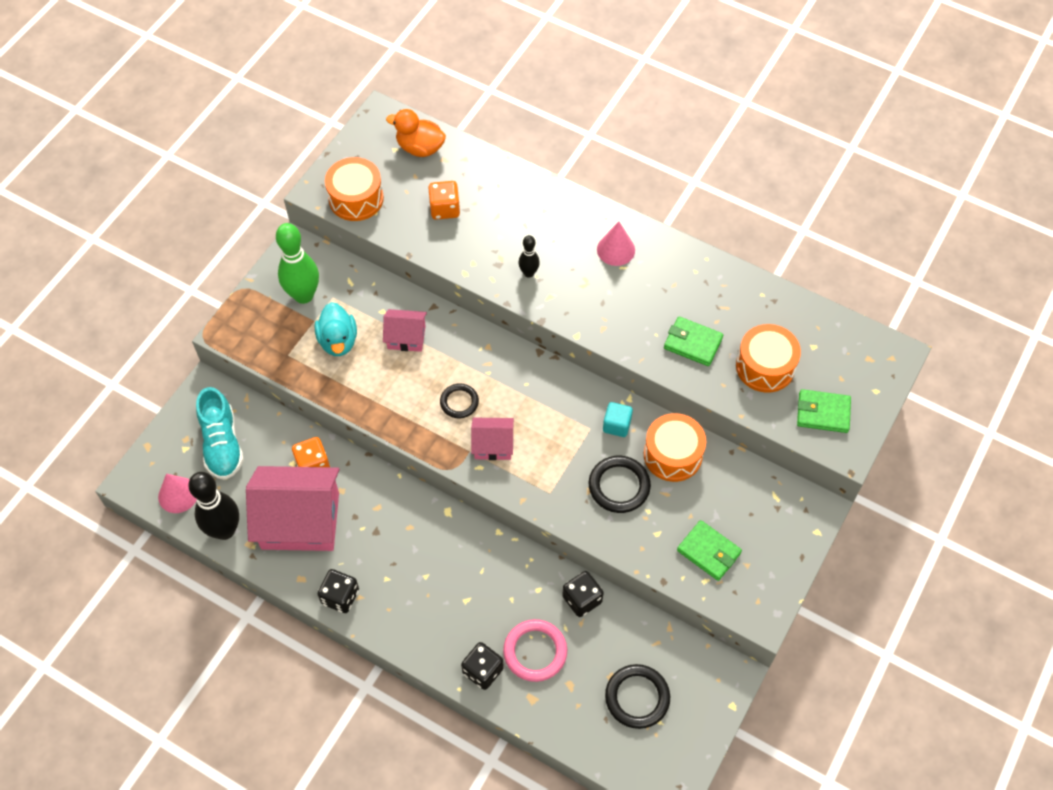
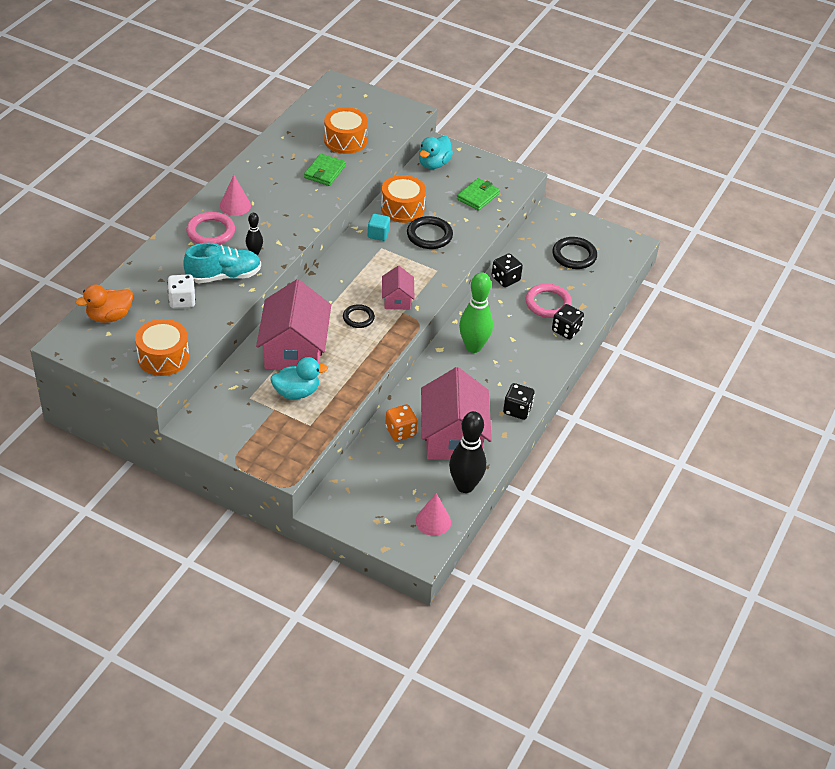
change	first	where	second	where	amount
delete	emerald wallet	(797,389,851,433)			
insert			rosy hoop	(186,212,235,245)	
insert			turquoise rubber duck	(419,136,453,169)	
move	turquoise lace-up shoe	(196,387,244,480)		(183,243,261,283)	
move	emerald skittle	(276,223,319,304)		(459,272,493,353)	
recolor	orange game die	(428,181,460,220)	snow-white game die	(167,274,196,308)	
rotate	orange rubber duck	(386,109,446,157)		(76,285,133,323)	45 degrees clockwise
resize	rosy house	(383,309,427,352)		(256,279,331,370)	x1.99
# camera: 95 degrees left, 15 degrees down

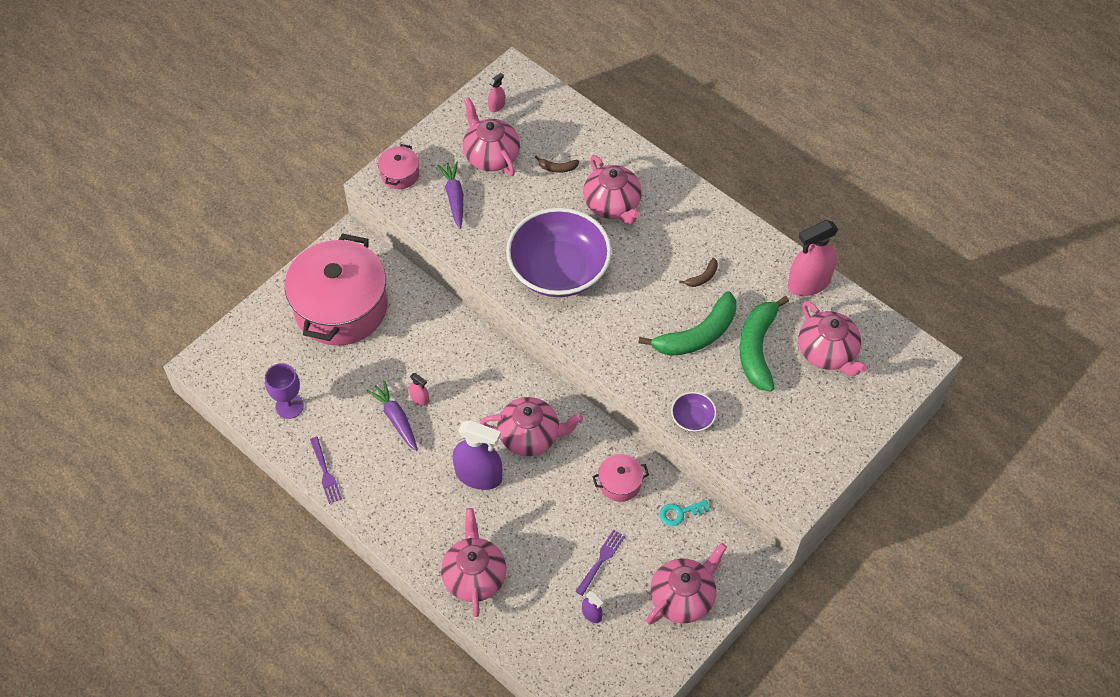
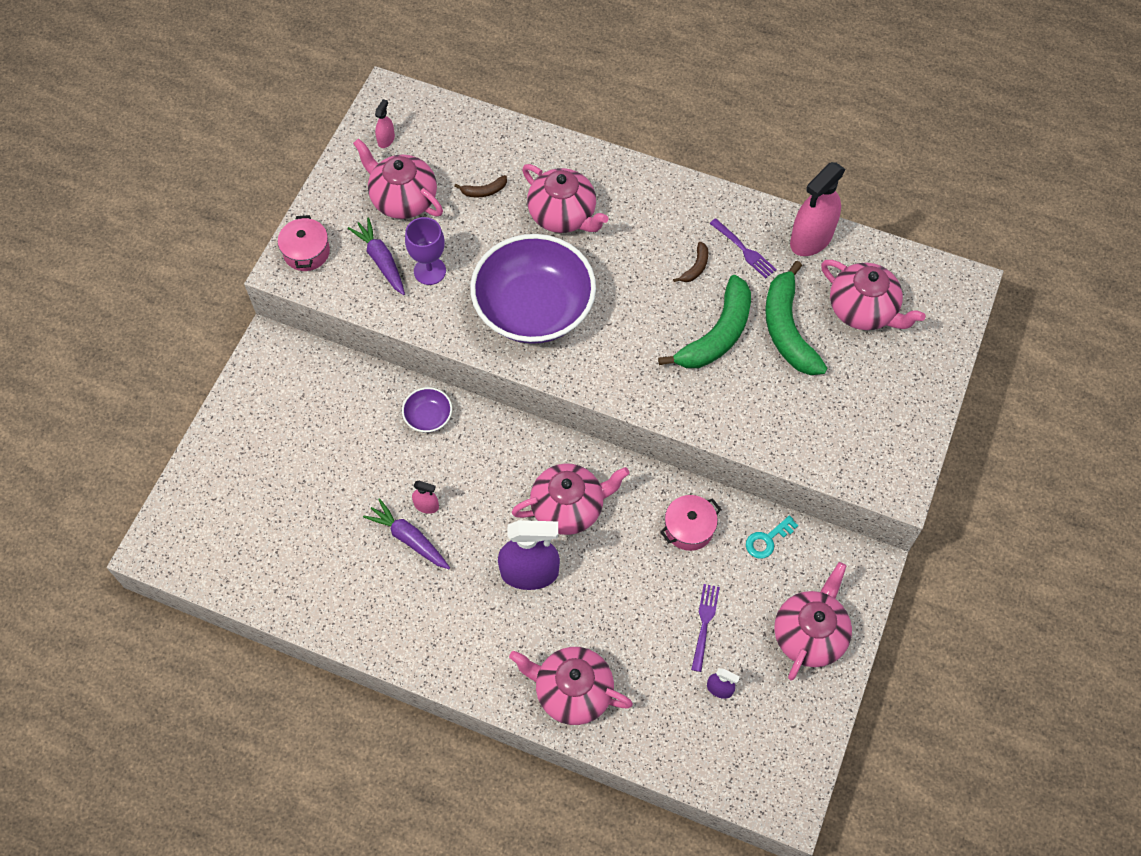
change	first	where	second	where	amount
delete	rosy cooking pot	(285,233,388,346)			
move	royal purple chalice	(265,363,304,419)		(405,217,446,285)	
move	royal purple dinner fork	(310,437,342,504)		(709,218,777,278)	
move	royal purple deep dish	(671,392,717,432)		(402,387,452,433)	
rotate	rosy tea pot	(441,508,507,617)		(509,647,633,725)	45 degrees counterclockwise
# camera: 20 degrees left, 5 degrees up

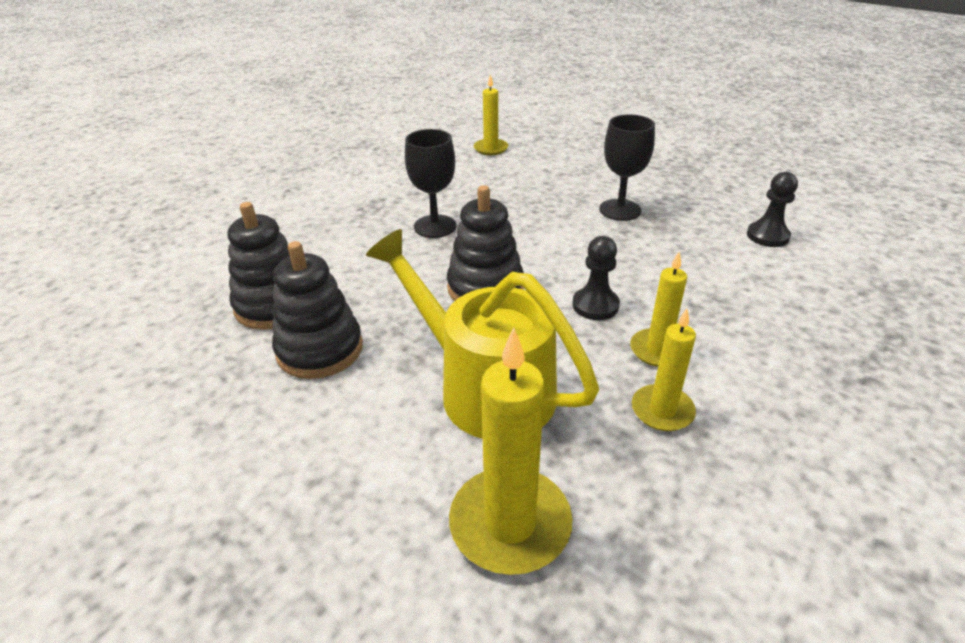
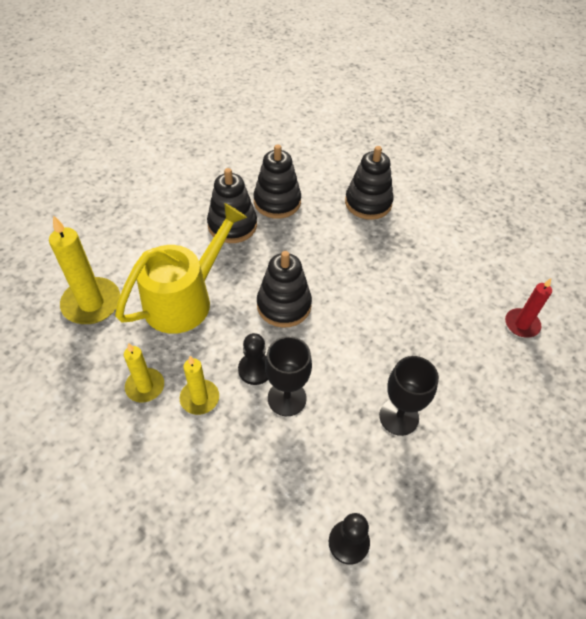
change	first	where	second	where	amount
insert			black stacking rings	(345,146,394,220)	
move	black chalice	(405,129,456,238)		(265,336,312,416)	
recolor	golden pillar candle	(474,74,508,155)	crimson pillar candle	(505,278,552,338)	
# camera: 90 degrees right, 15 degrees up

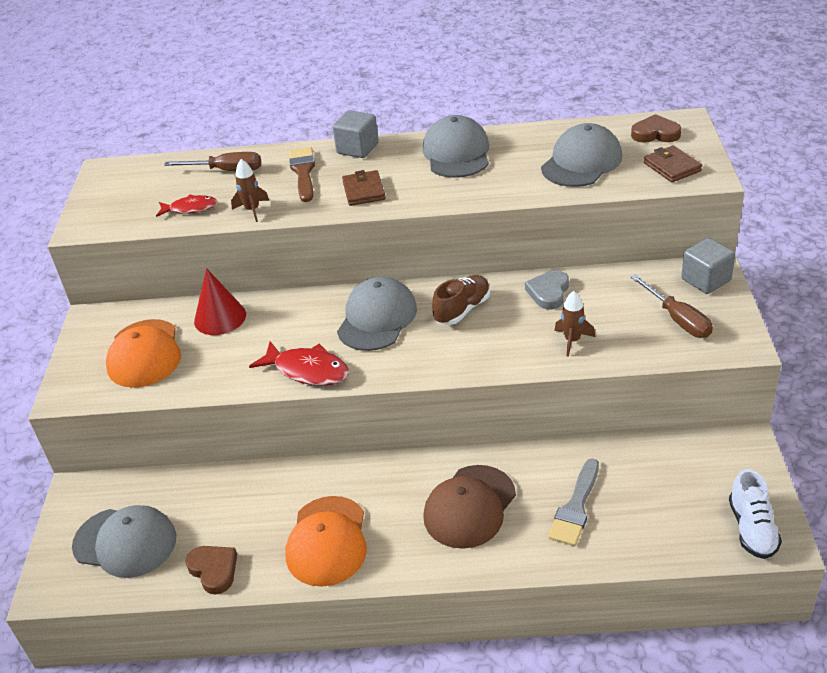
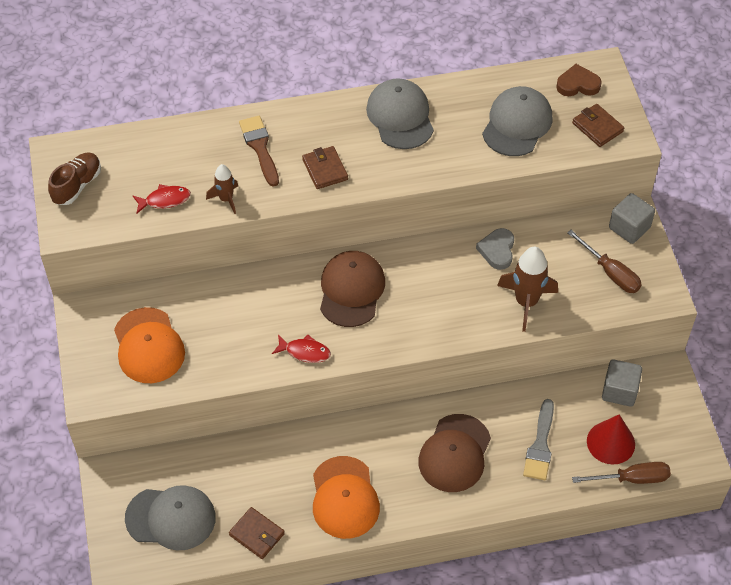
change	first	where	second	where	amount
delete	snow-white lace-up shoe	(729,469,782,559)			
move	dark brown flat screwdriver	(164,152,261,171)		(572,462,671,484)	
move	crimson cone	(194,268,246,335)		(587,414,635,464)	
move	ash-grey solid cube	(332,110,379,158)		(602,359,642,407)	
move	dark brown lace-up shoe	(432,275,490,325)		(48,153,101,205)	
replace	dark brown heart shape	(186,546,237,594)	dark brown wallet	(229,507,285,559)	
recolor	ash-grey cap	(337,277,417,351)	dark brown cap	(320,251,385,327)	
resize	crimson fish figure	(249,341,349,386)		(272,335,331,363)	x0.65
resize	dark brown spaceship	(555,291,595,357)		(497,247,558,332)	x1.72
# camera: 15 degrees left, 15 degrees up

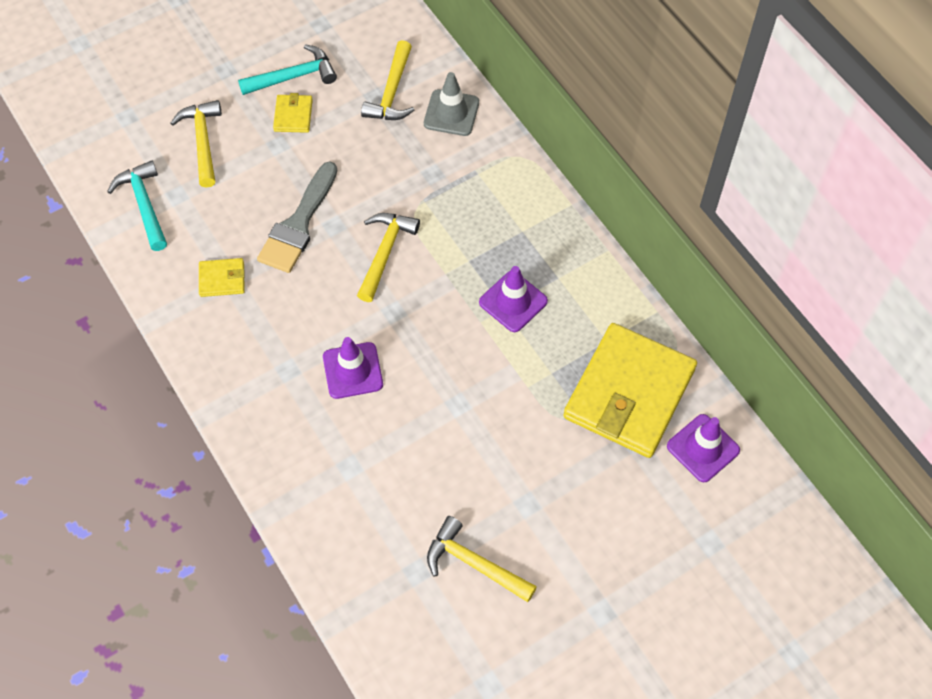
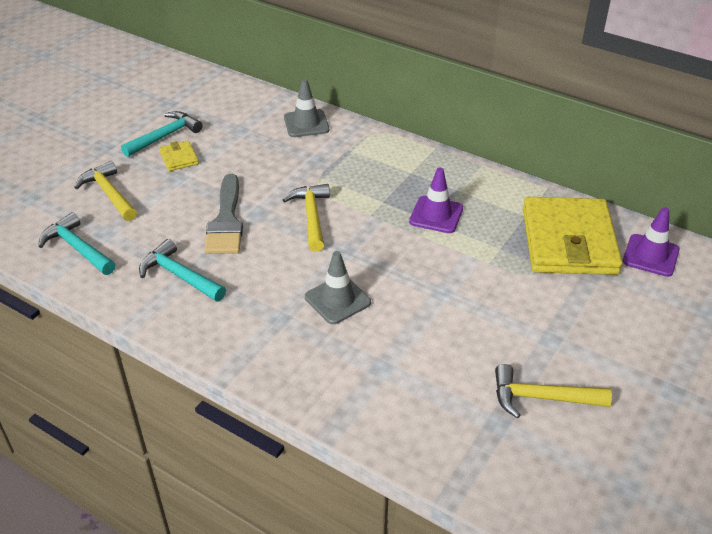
change	first	where	second	where	amount
delete	golden hammer	(361,40,415,120)			
replace	golden wallet	(199,258,245,297)	turquoise hammer	(139,239,226,302)	
recolor	royal purple safety cone	(323,337,383,399)	ash-grey safety cone	(305,251,371,324)	
# camera: 25 degrees left, 20 degrees down

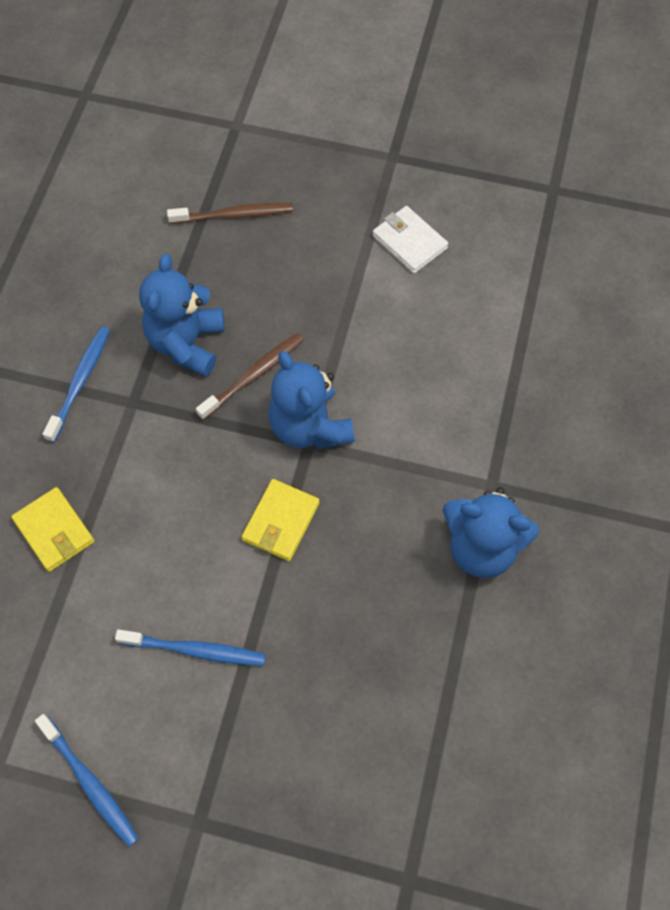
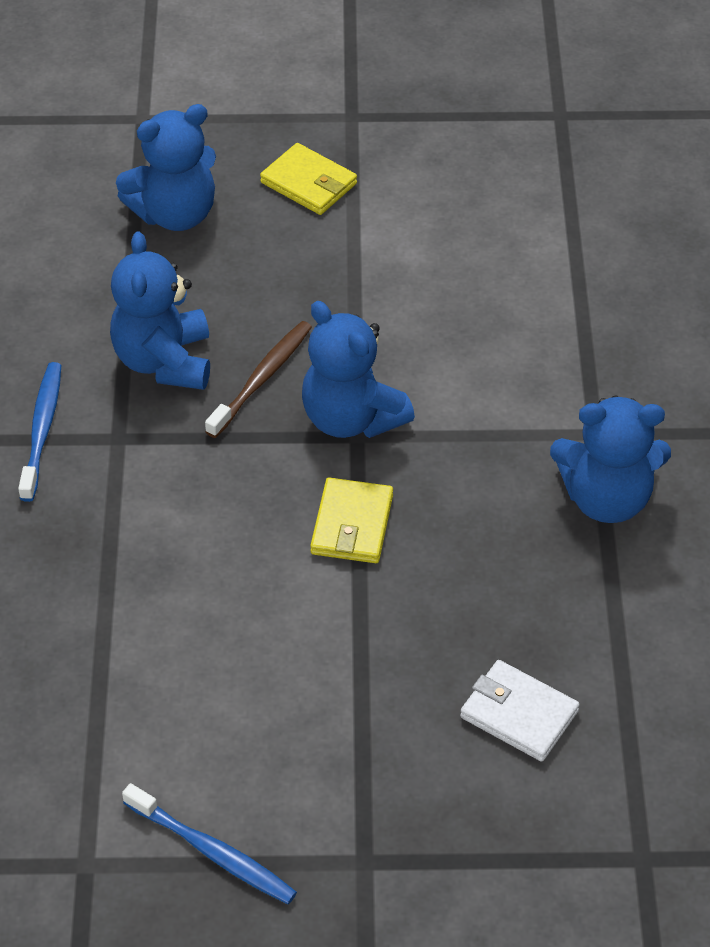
change	first	where	second	where	amount
delete	royal blue dental brush	(115,630,266,666)			
move	golden wallet	(11,487,94,572)		(260,143,357,215)	
move	snow-white wallet	(373,206,448,274)		(460,660,580,762)	
replace	dark brown dental brush	(167,203,293,224)	royal blue teddy bear	(116,104,216,231)	
# camera: 15 degrees left, 15 degrees down

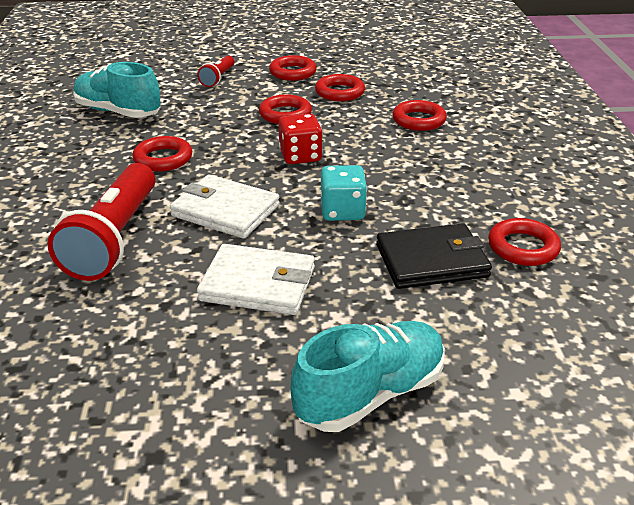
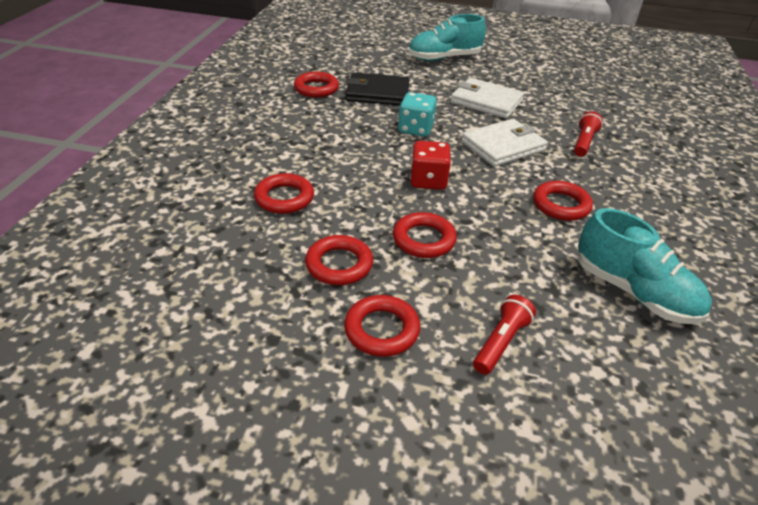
change	first	where	second	where	amount
rotate	snow-white wallet	(170,175,280,238)		(461,119,548,166)	75 degrees counterclockwise
resize	crimson pocket torch	(48,163,155,281)		(574,111,603,157)	x0.49
# camera: 165 degrees left, 5 degrees up

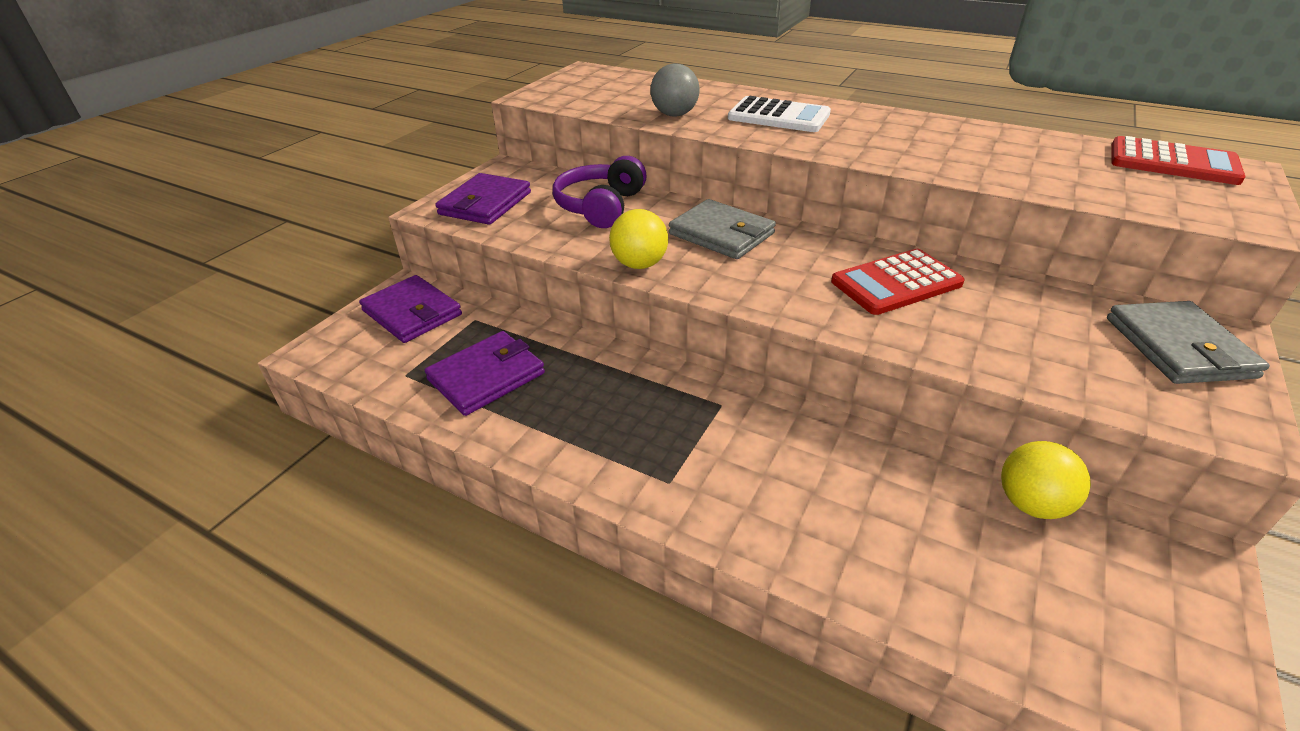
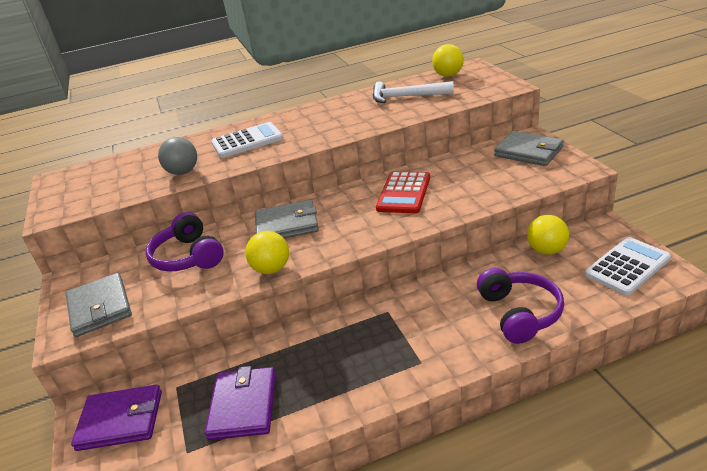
change	first	where	second	where	amount
insert			snow-white hammer	(372,81,454,103)	
insert			royal purple headphones	(477,268,564,344)	
insert			snow-white calculator	(585,237,671,296)	
replace	crimson calculator	(1111,136,1246,185)	golden play ball	(432,44,464,77)	
recolor	royal purple wallet	(435,173,531,225)	ash-grey wallet	(66,273,132,337)	
# camera: 45 degrees left, 5 degrees down

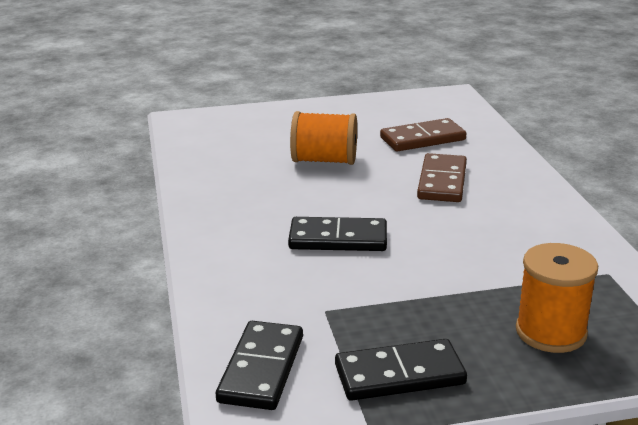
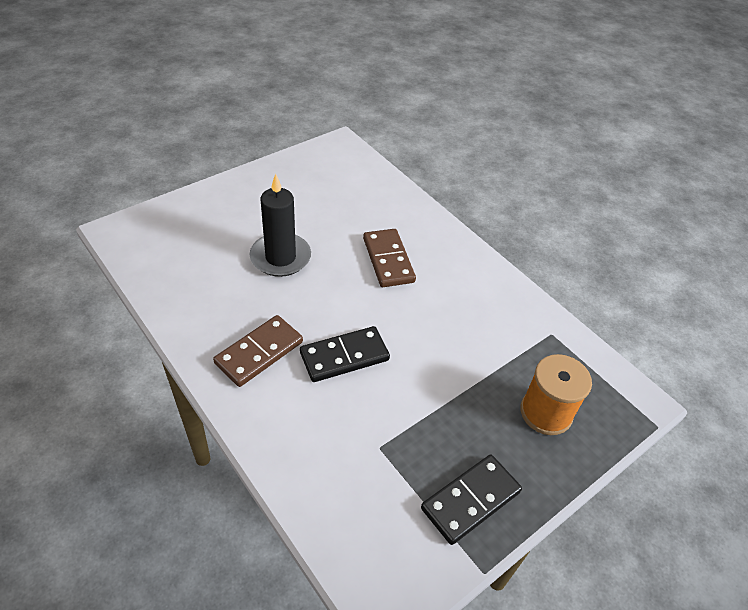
change	first	where	second	where	amount
delete	black domino piece	(216,321,303,410)			
move	dark brown domino piece	(380,118,466,152)		(213,315,303,387)	
replace	orange reel of thread	(290,111,357,165)	black pillar candle	(250,174,311,277)	
# camera: 30 degrees left, 20 degrees up

